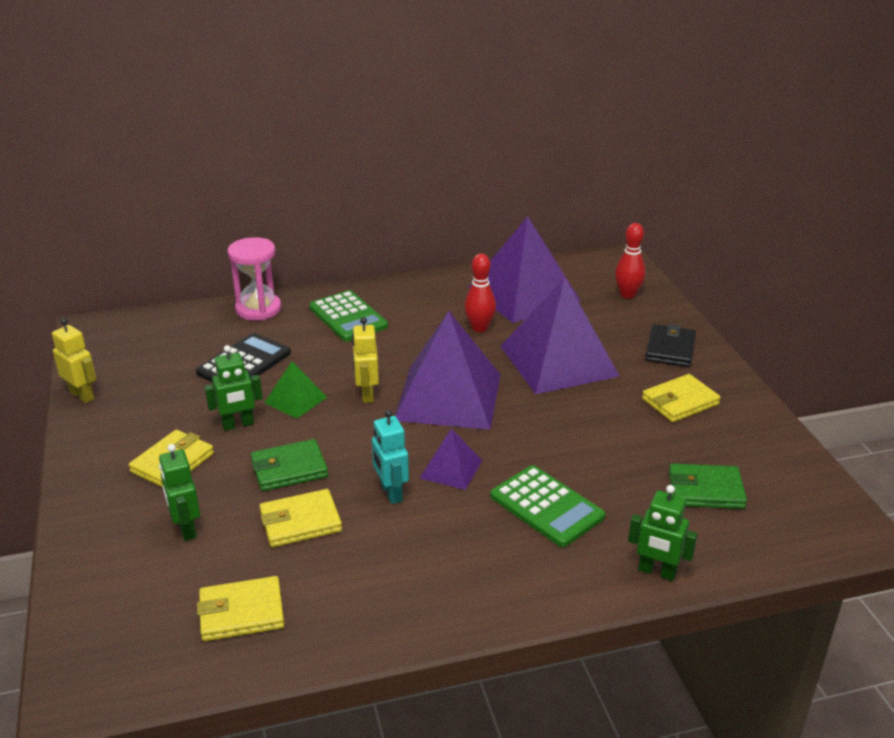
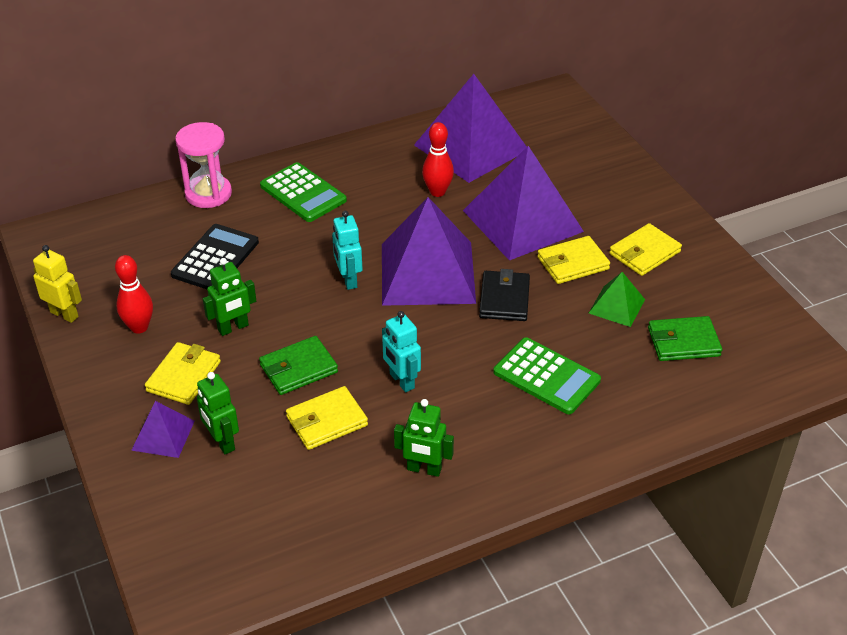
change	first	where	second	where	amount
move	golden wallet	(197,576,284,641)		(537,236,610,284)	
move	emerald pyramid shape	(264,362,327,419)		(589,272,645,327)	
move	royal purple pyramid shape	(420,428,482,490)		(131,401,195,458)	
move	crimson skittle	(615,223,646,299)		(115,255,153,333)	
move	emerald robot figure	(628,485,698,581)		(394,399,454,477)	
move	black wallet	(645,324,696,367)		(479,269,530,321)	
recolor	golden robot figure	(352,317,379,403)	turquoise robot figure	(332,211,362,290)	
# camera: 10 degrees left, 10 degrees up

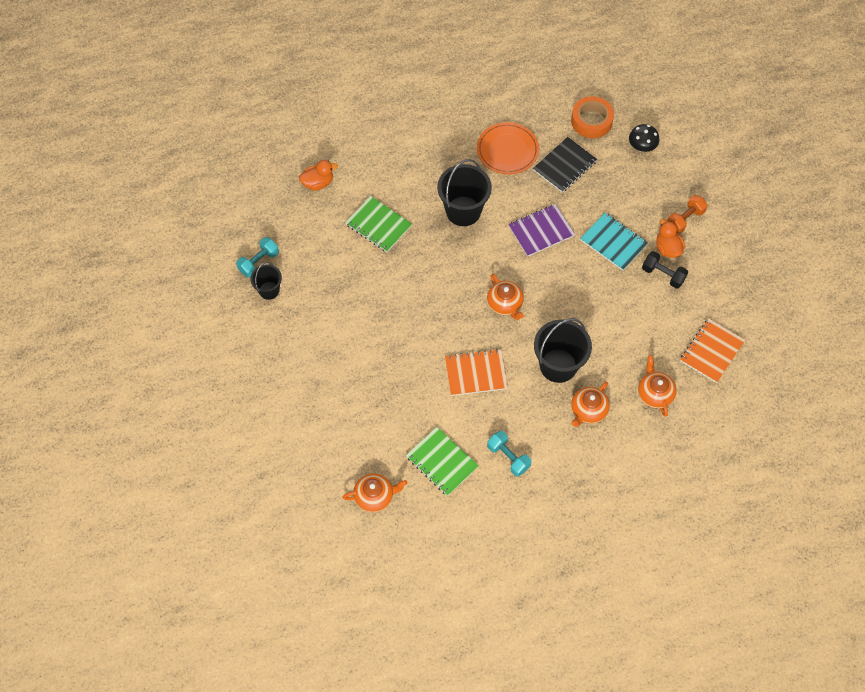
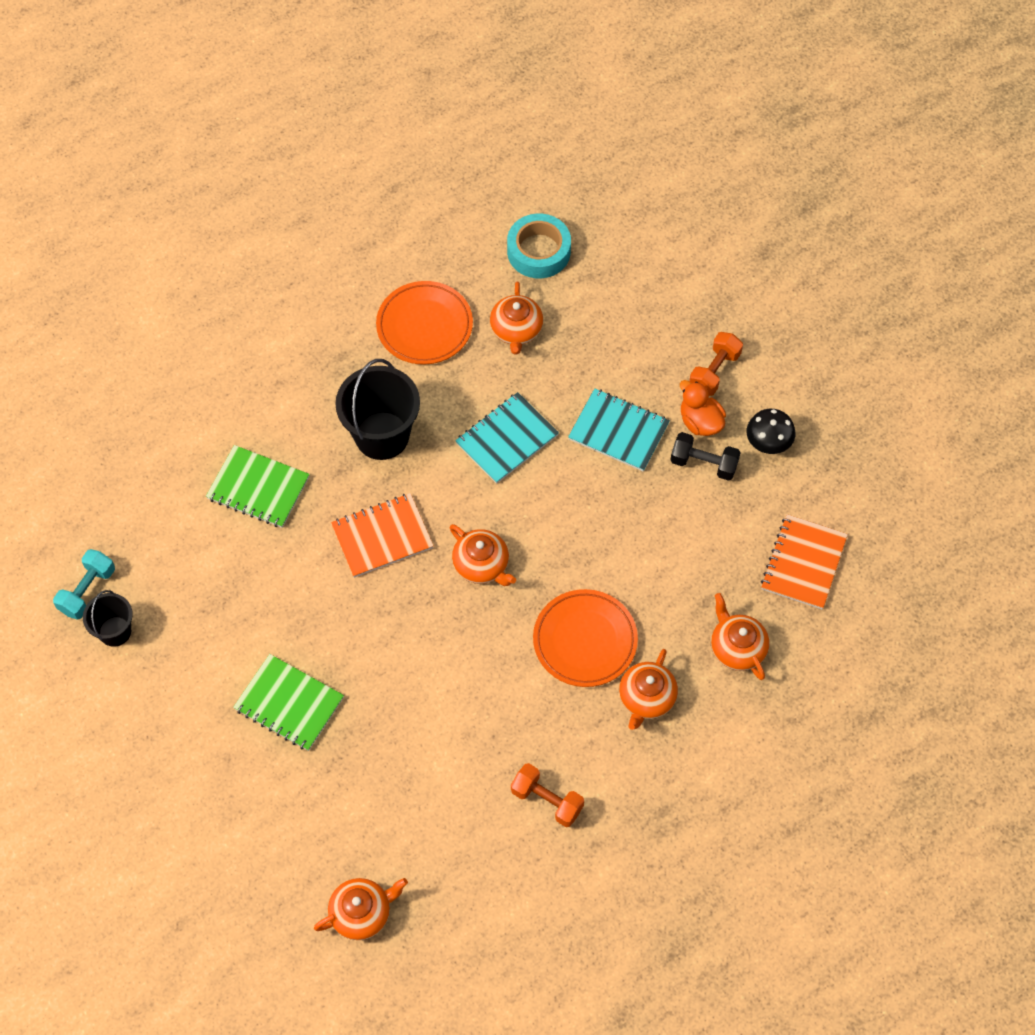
change	first	where	second	where	amount
delete	orange rubber duck	(299,160,338,191)			
move	emerald notebook	(406,427,479,496)		(233,654,344,751)	
move	orange notebook	(445,349,508,396)		(331,493,434,578)	
move	black toadstool	(629,124,659,152)		(747,409,795,454)	
replace	black notebook	(533,137,597,192)	orange tea pot	(490,282,543,354)	
replace	black bucket	(534,318,592,383)	orange flat dish	(533,589,638,687)	
recolor	turquoise hand weight	(487,431,532,477)	orange hand weight	(511,763,584,827)	
recolor	royal purple notebook	(508,204,575,257)	turquoise notebook	(455,392,559,484)	
recolor	orange roll of tape	(571,96,614,138)	turquoise roll of tape	(507,213,571,278)	
# camera: 15 degrees left, 0 degrees up

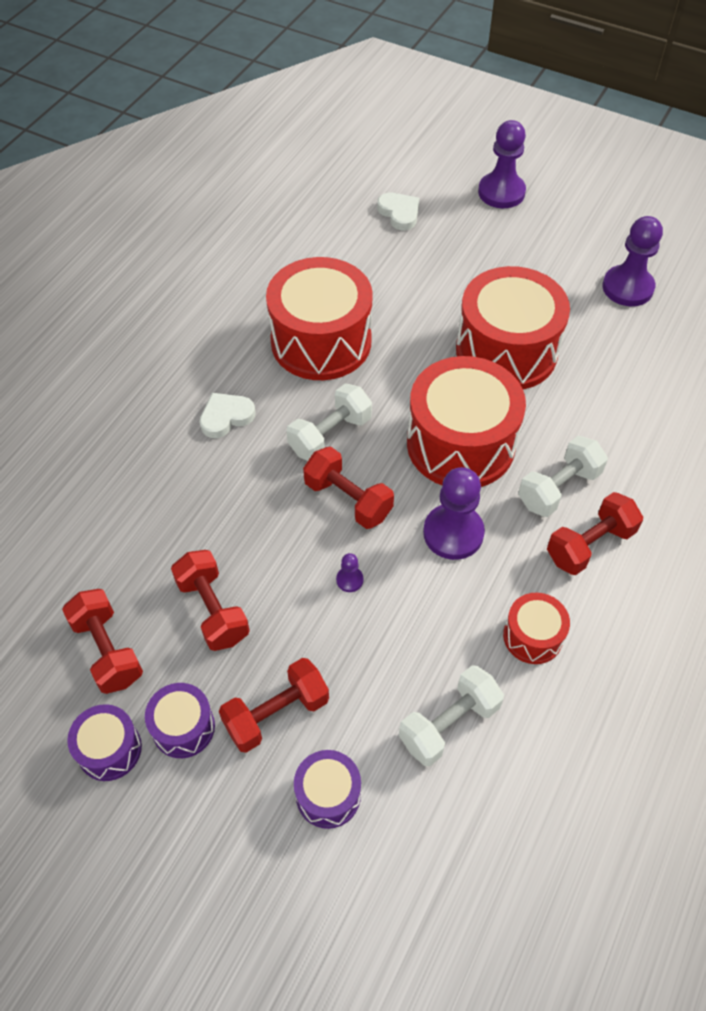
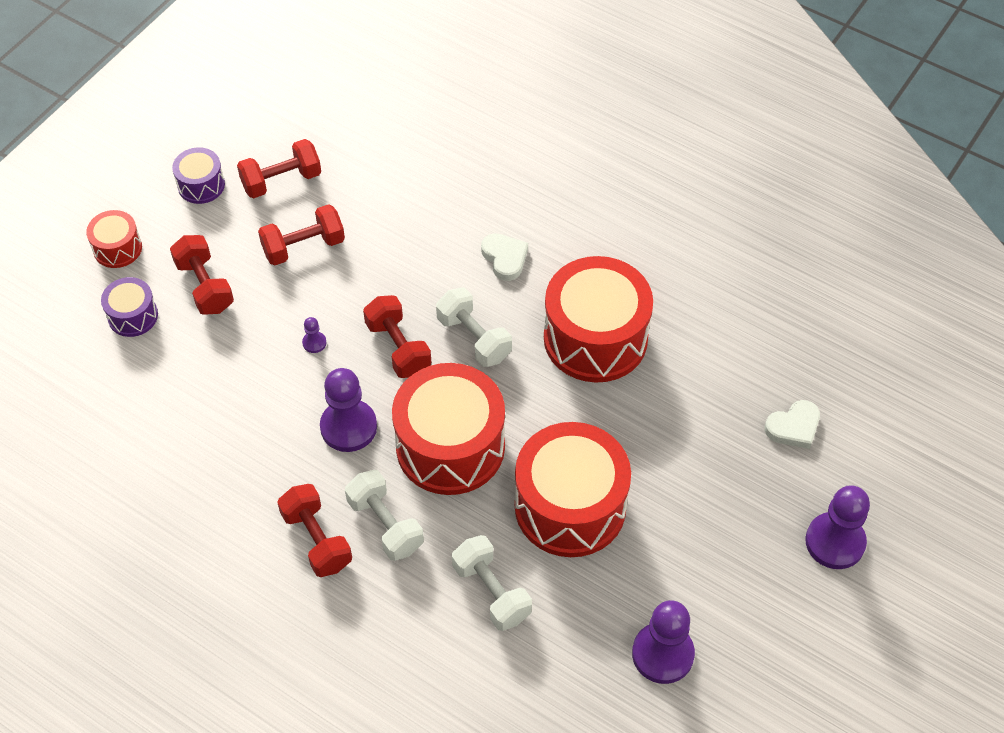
change	first	where	second	where	amount
delete	royal purple drum	(145,683,215,758)			
move	snow-white hand weight	(399,665,504,766)		(452,535,532,631)	
move	crimson drum	(503,593,570,664)		(86,210,142,268)	
rotate	crimson hand weight	(303,447,394,529)		(363,295,431,378)	75 degrees counterclockwise
# camera: 95 degrees right, 0 degrees up

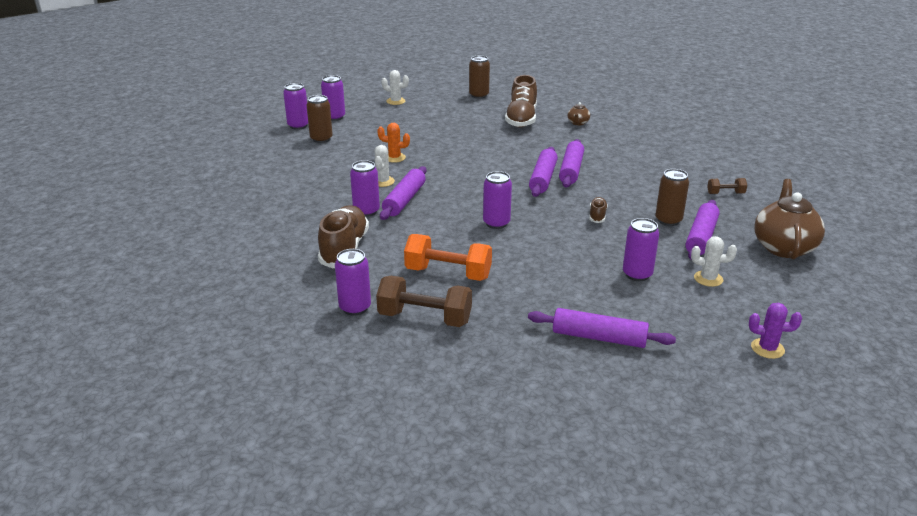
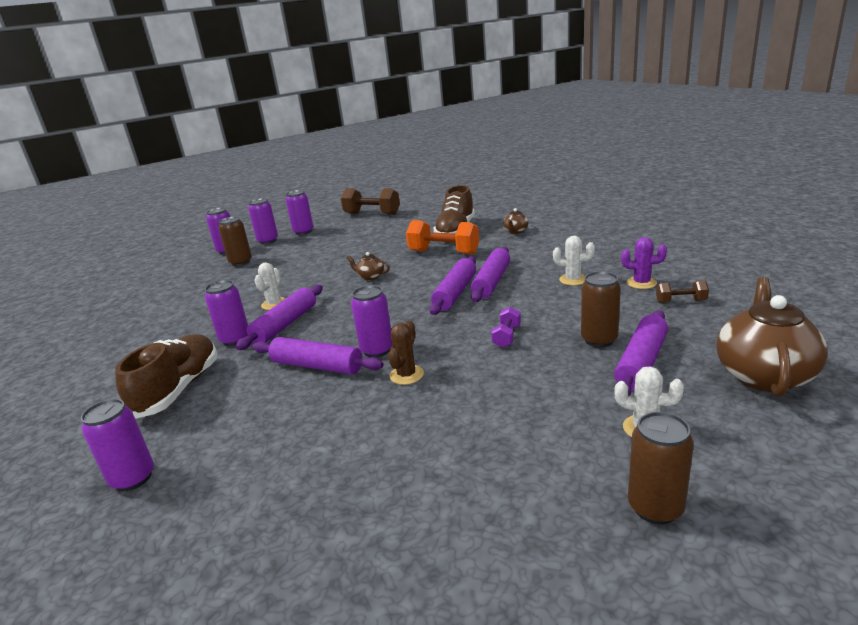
change	first	where	second	where	amount
delete	orange prickly plant	(377,123,410,163)			
insert			dark brown tea pot	(346,252,390,280)	
insert			dark brown prickly plant	(388,320,424,385)	
move	dark brown hand weight	(376,276,472,327)		(341,188,400,215)	
move	snow-white prickly plant	(382,70,409,105)		(553,236,595,286)	
move	orange hand weight	(404,234,492,281)		(406,220,479,255)	
move	dark brown can	(469,55,490,99)		(628,412,694,524)	
move	royal purple rolling pin	(528,308,676,348)		(252,337,383,375)	
move	royal purple can	(623,218,659,281)		(286,190,313,235)	
move	royal purple prickly plant	(749,303,802,359)		(621,237,667,289)	
replace	dark brown lace-up shoe	(589,197,608,223)	royal purple hand weight	(491,307,521,348)	
# camera: 10 degrees right, 5 degrees down

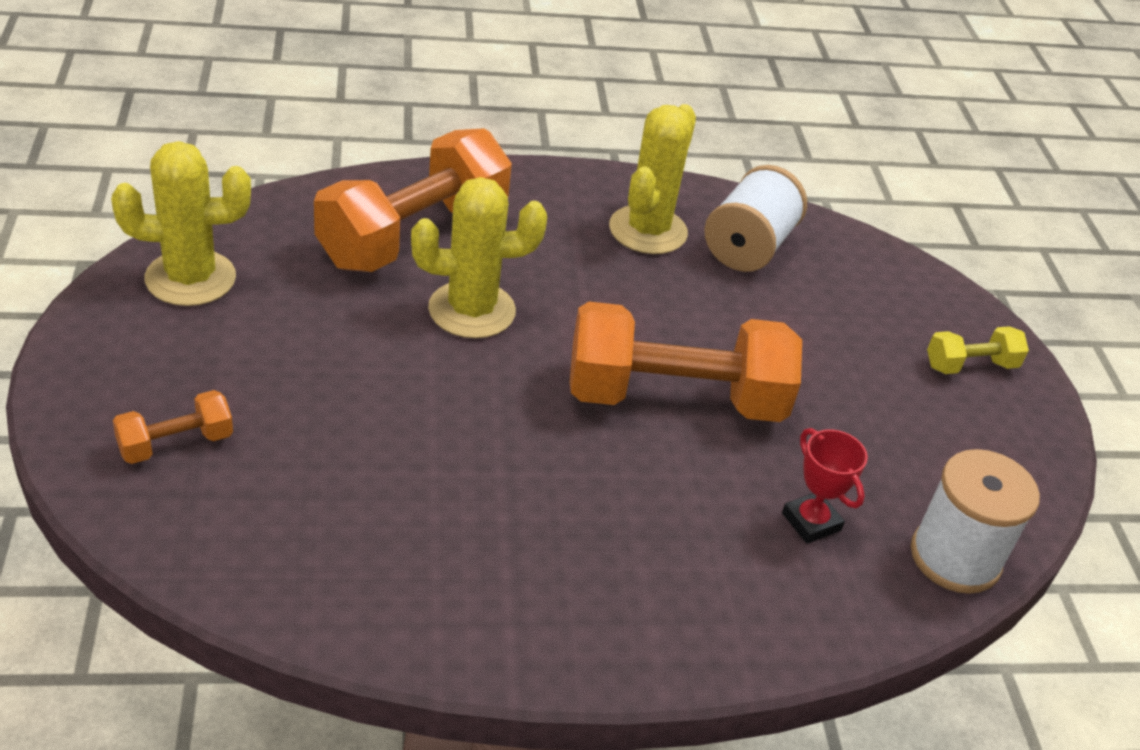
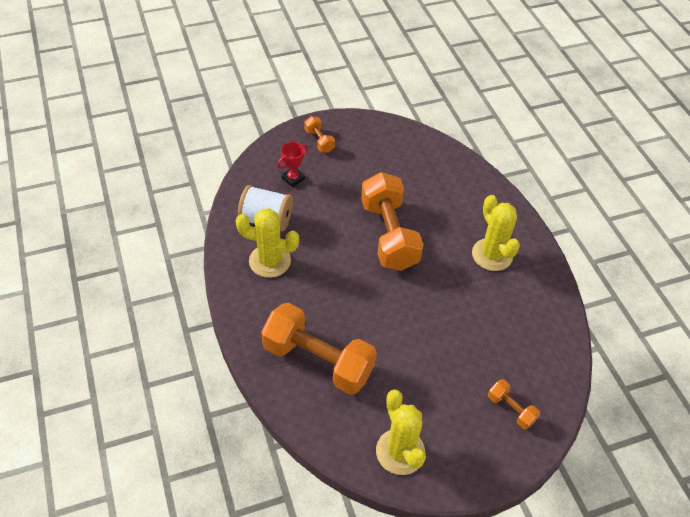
change	first	where	second	where	amount
delete	snow-white reel of thread	(911,449,1040,594)			
move	golden prickly plant	(411,177,547,338)		(472,195,520,271)	
move	crimson award cup	(782,428,868,544)		(277,142,308,187)	
recolor	golden hand weight	(927,326,1029,374)	orange hand weight	(305,116,335,153)	
# camera: 100 degrees left, 10 degrees up

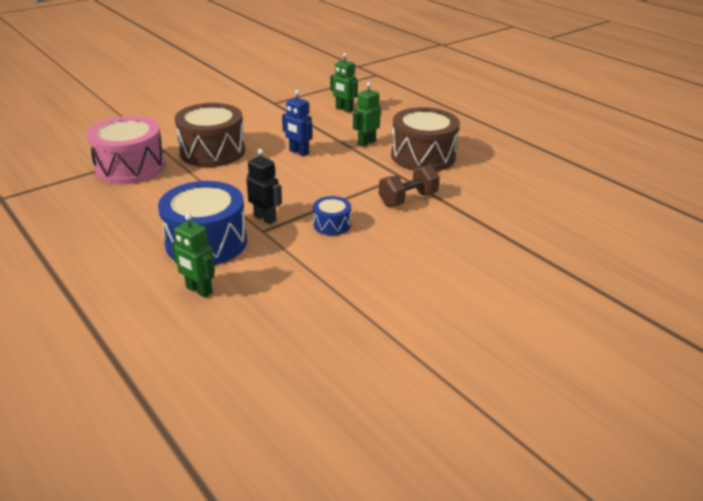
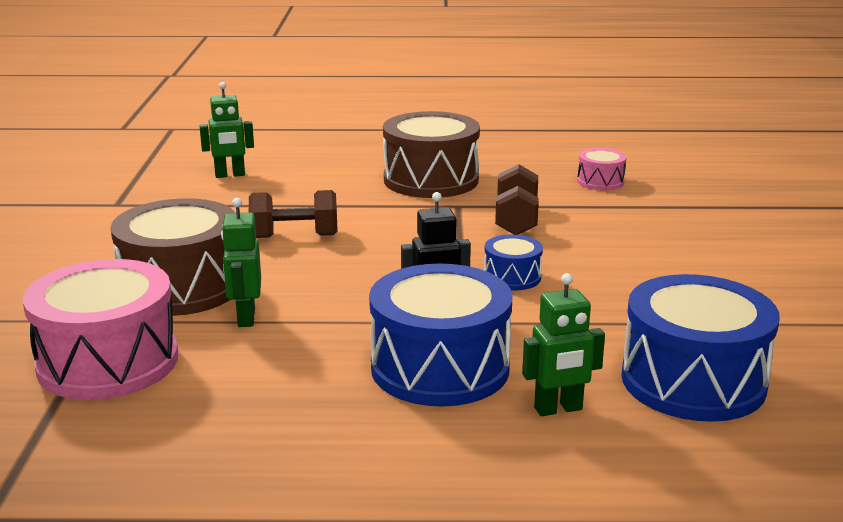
change	first	where	second	where	amount
insert			rosy drum	(577,148,627,191)	
insert			royal blue drum	(621,274,780,422)	
move	emerald robot figure	(353,82,381,147)		(221,198,261,327)	
replace	royal blue robot figure	(282,90,313,156)	dark brown hand weight	(249,190,337,238)	
# camera: 50 degrees left, 10 degrees down

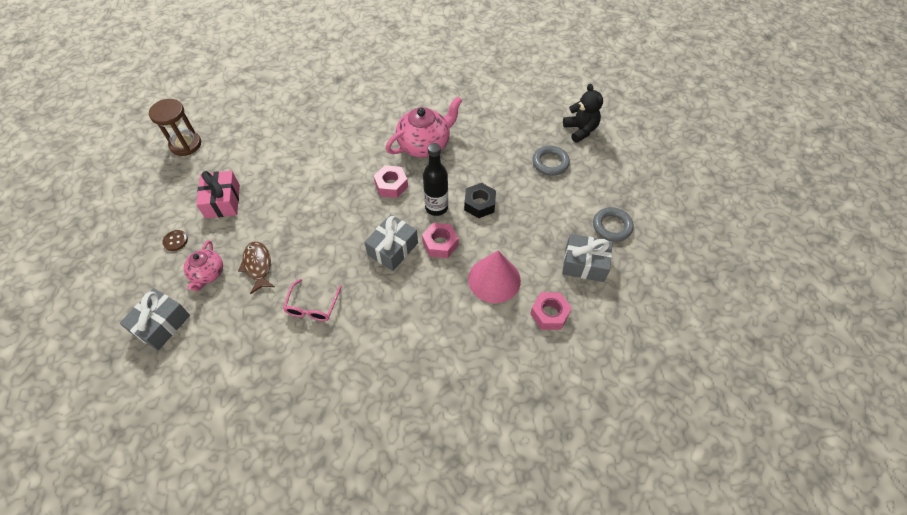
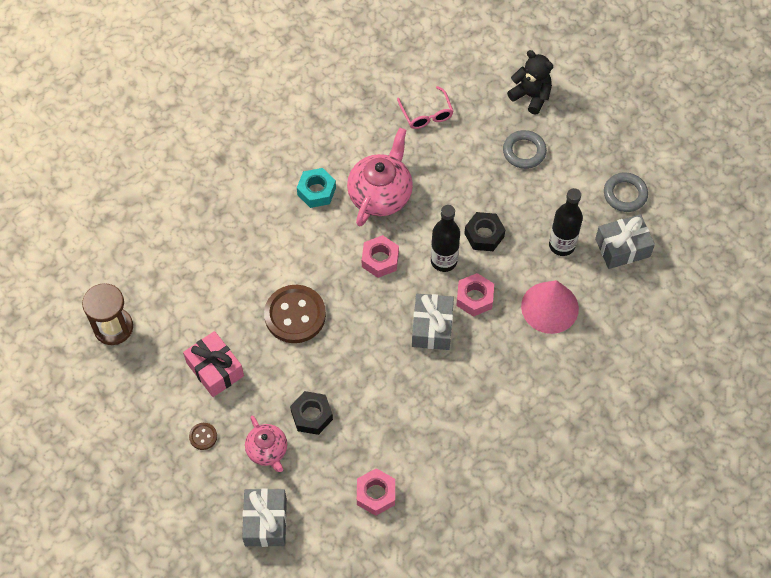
change	first	where	second	where	amount
insert			dark brown sewing button	(264,285,326,343)	
insert			turquoise hex nut	(297,168,336,208)	
insert			black flask	(549,188,583,256)	
move	rosy spectacles	(283,279,342,321)		(397,86,453,129)	
move	rosy hex nut	(530,292,572,330)		(357,468,395,516)	
replace	dark brown fish figure	(238,242,275,294)	black hex nut	(290,391,333,435)	
# camera: 30 degrees left, 5 degrees up

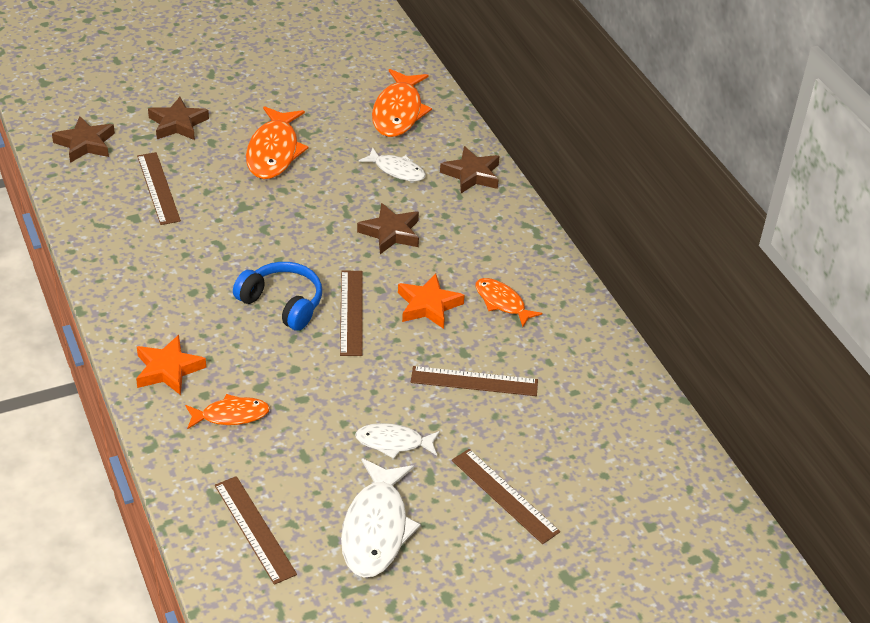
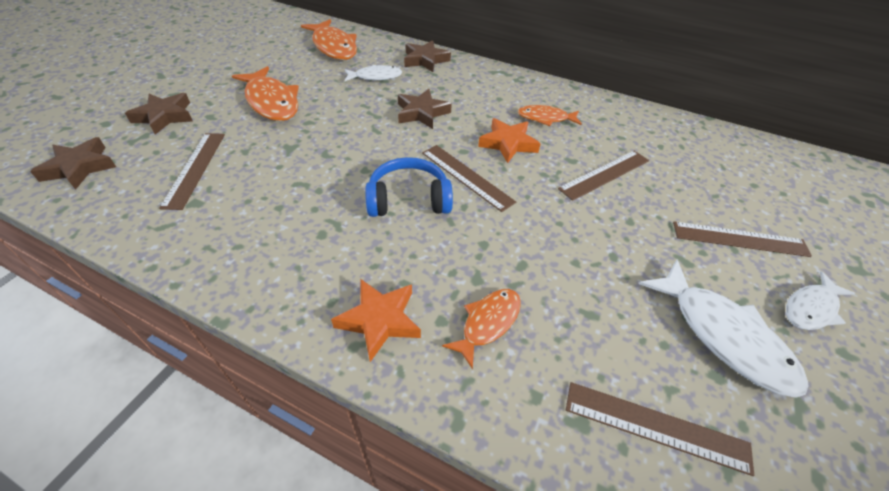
change	first	where	second	where	amount
move	snow-white fish figure	(355,423,440,459)		(786,271,855,330)	
rotate	dark brown ruler	(137,152,181,225)		(159,133,225,210)	60 degrees clockwise
# camera: 40 degrees left, 5 degrees up

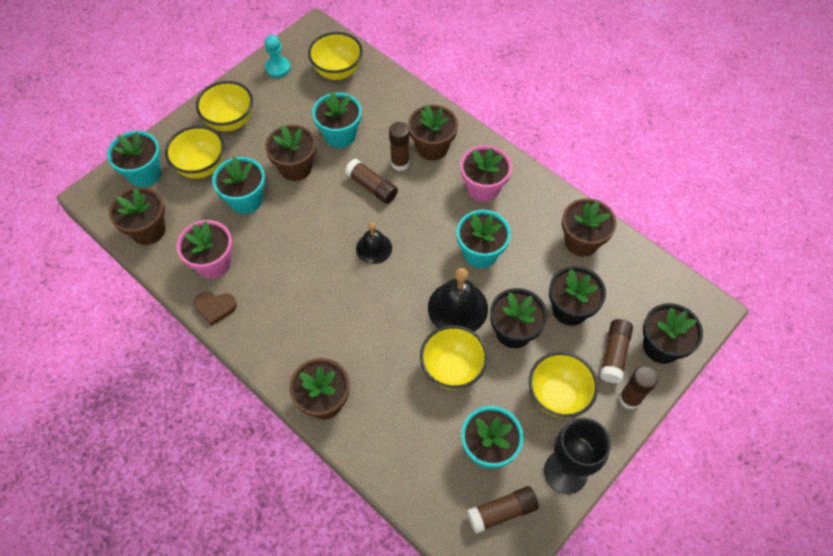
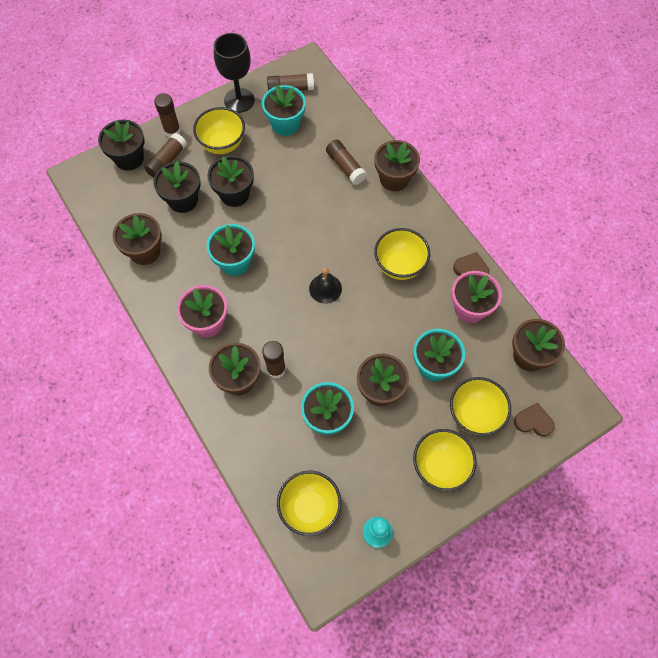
change	first	where	second	where	amount
delete	black bell	(428,268,488,332)			
move	dark brown glue	(345,159,398,204)		(326,140,367,185)	
move	golden deep dish	(420,325,488,390)		(374,228,430,280)	
replace	turquoise plant pot	(107,131,161,187)	dark brown heart shape	(514,403,555,437)	
# camera: 165 degrees left, 5 degrees up

